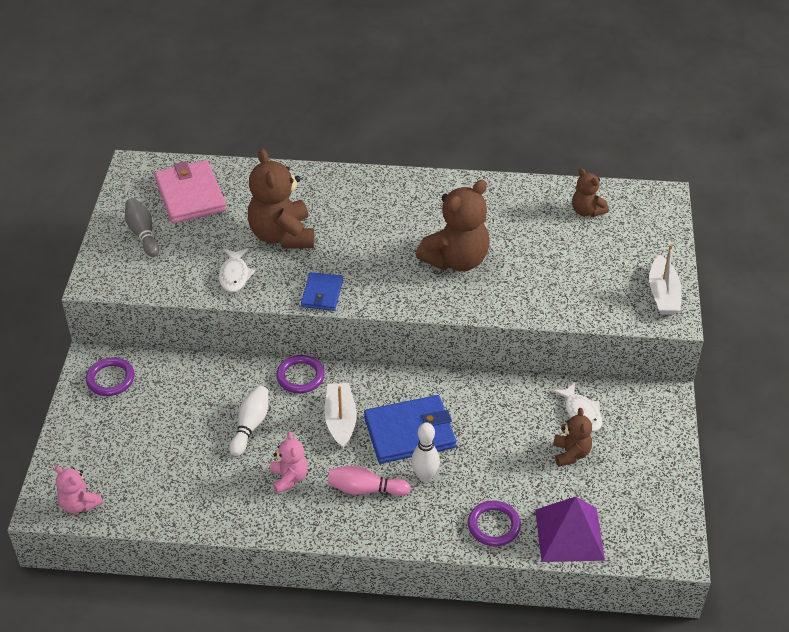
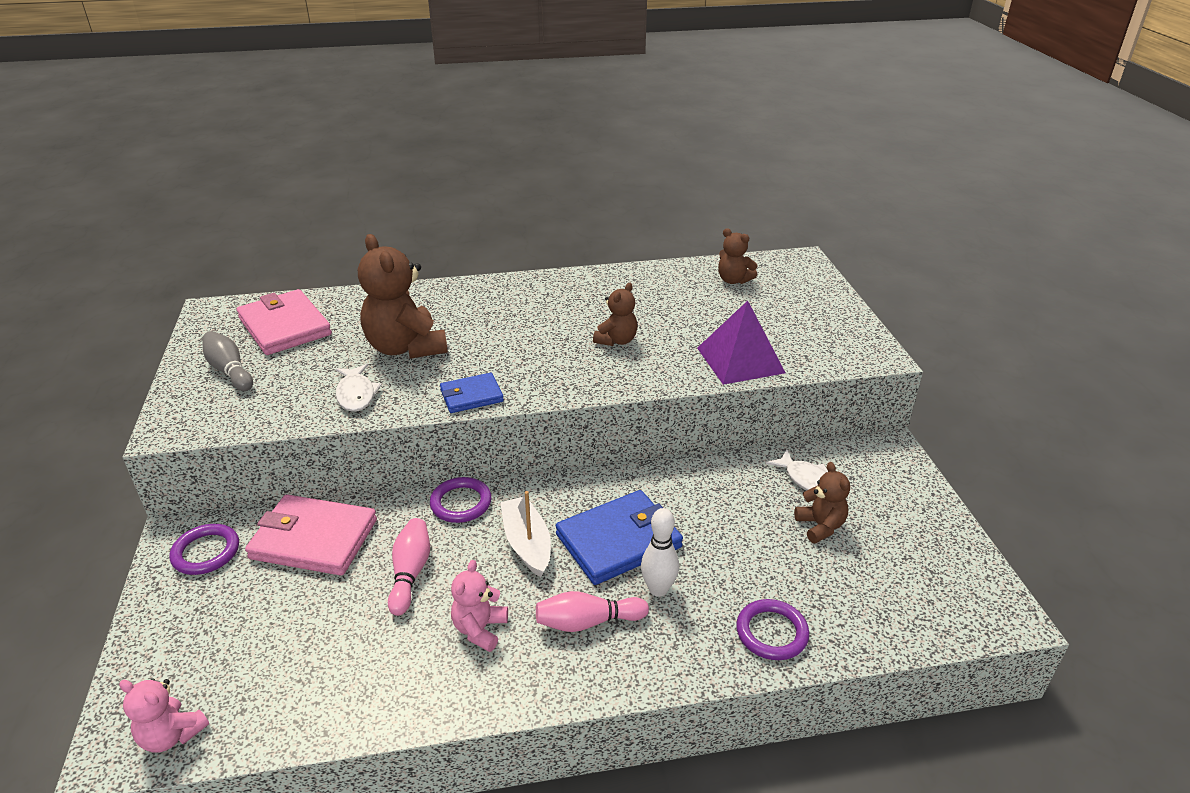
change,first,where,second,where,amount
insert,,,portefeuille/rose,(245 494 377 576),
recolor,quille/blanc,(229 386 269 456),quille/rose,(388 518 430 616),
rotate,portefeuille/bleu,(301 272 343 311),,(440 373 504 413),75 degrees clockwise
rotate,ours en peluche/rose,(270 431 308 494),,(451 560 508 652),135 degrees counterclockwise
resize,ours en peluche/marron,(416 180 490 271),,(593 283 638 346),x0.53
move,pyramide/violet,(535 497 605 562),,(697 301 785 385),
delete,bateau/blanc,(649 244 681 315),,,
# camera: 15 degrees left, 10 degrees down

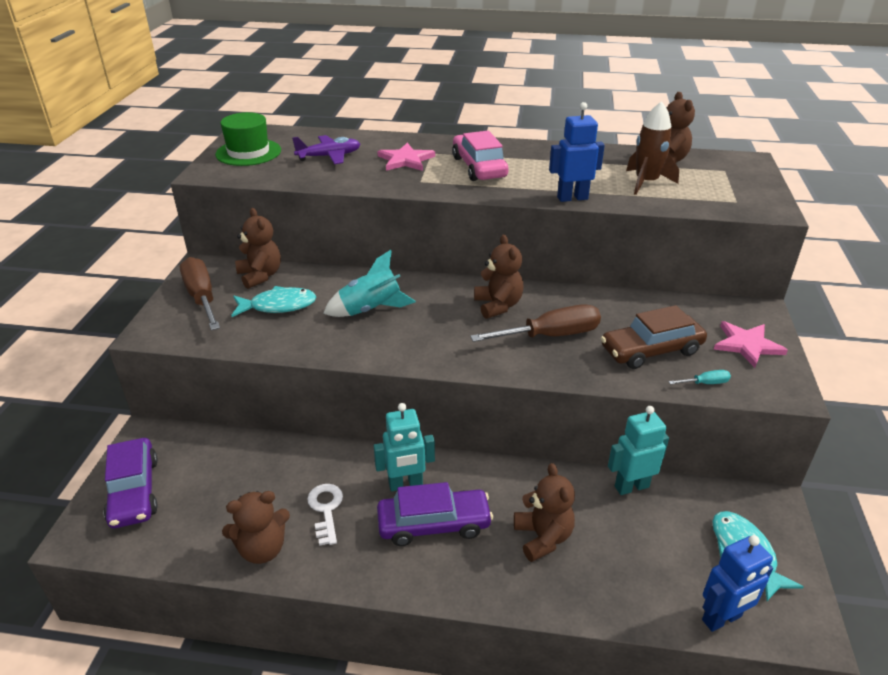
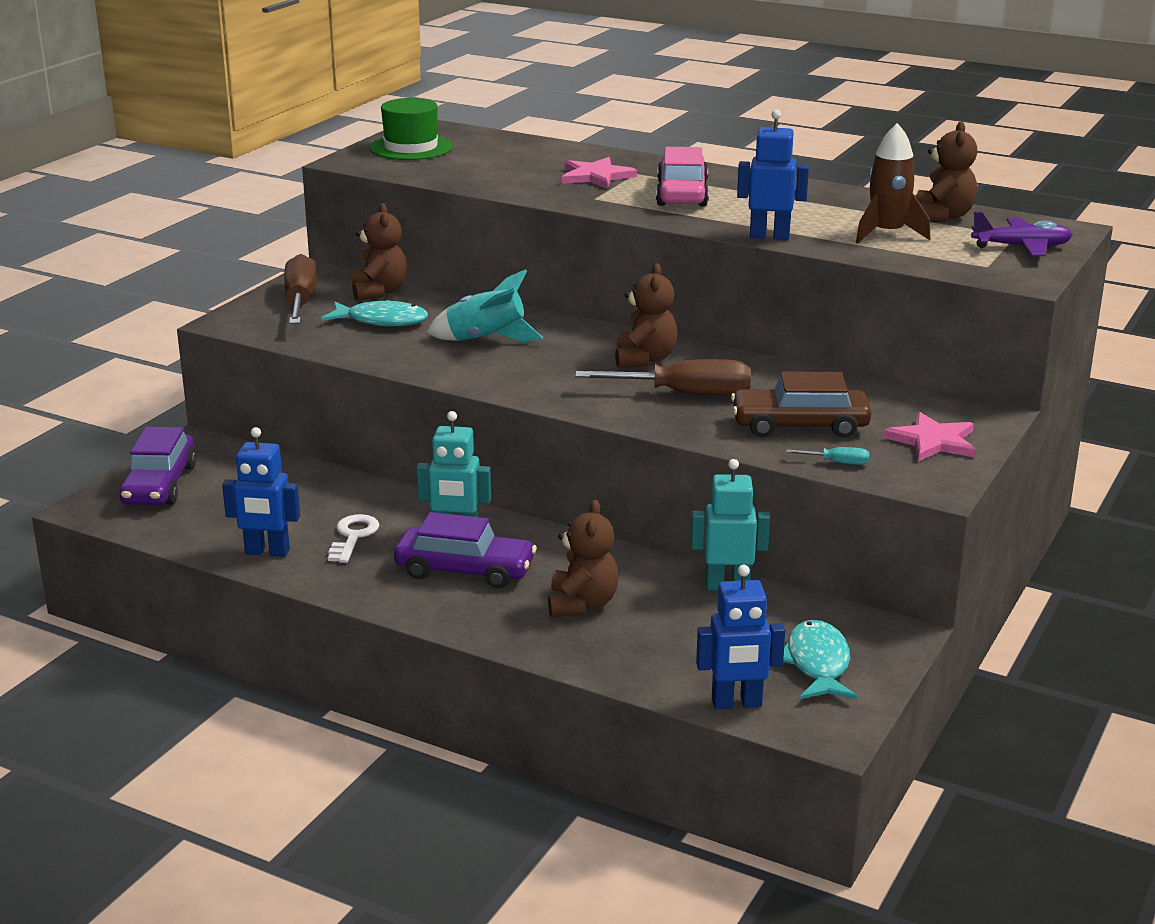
change,first,where,second,where,amount
replace,ours en peluche/marron,(222 491 290 564),robot/bleu,(222 427 300 557),
move,avion/violet,(292 135 360 164),,(971 212 1073 256),
# camera: 20 degrees right, 10 degrees down

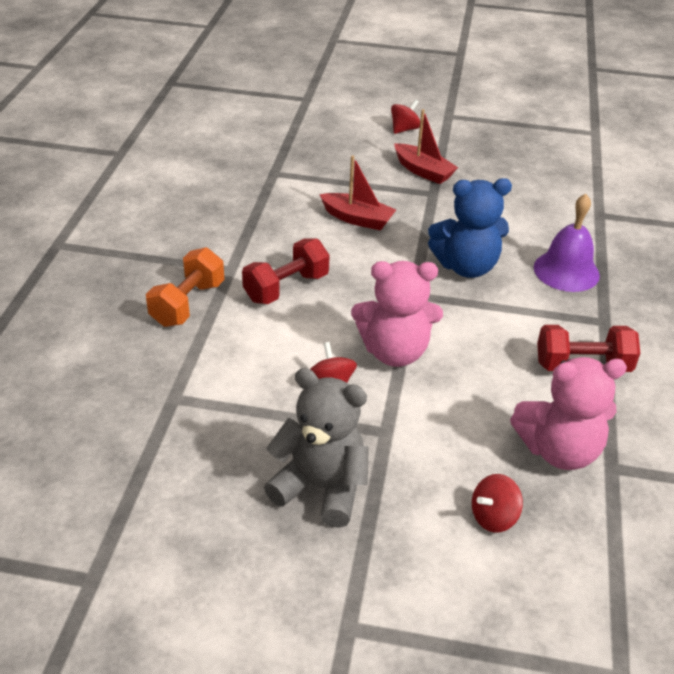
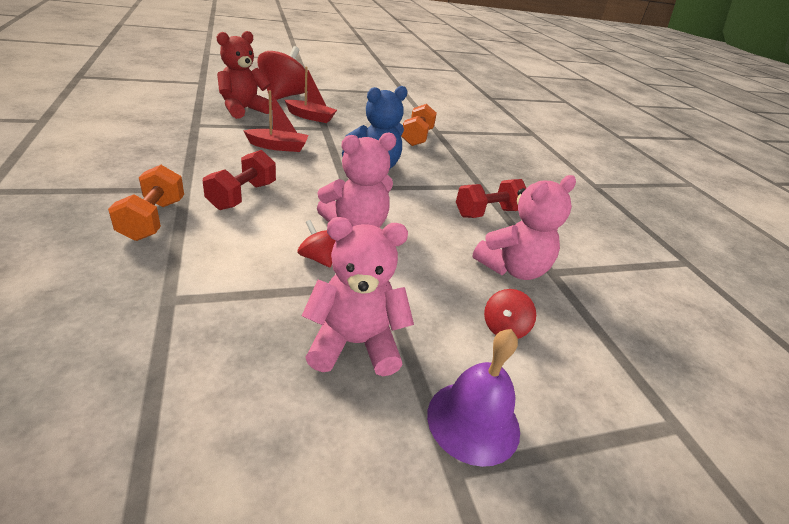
change,first,where,second,where,amount
insert,,,ours en peluche/rouge,(217 31 270 119),
resize,toupie/rouge,(391 99 420 134),,(257 46 308 100),x2.16
recolor,ours en peluche/gris,(264 368 369 528),ours en peluche/rose,(302 217 414 376),
insert,,,haltère/orange,(401 104 437 146),
move,cloche/violet,(534 194 600 292),,(427 329 520 467),
# camera: 30 degrees left, 5 degrees down

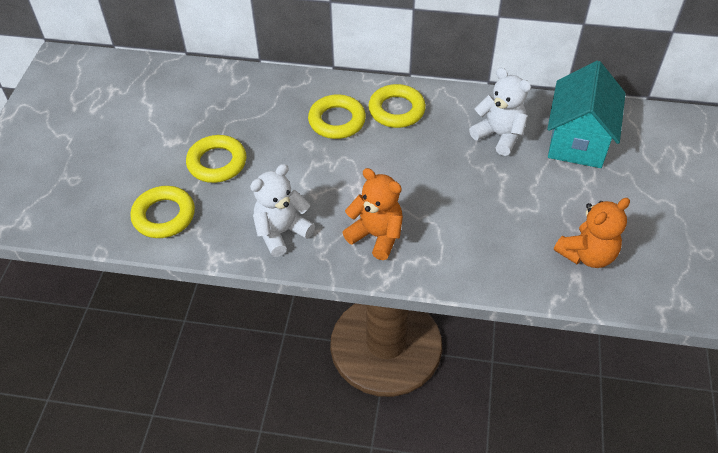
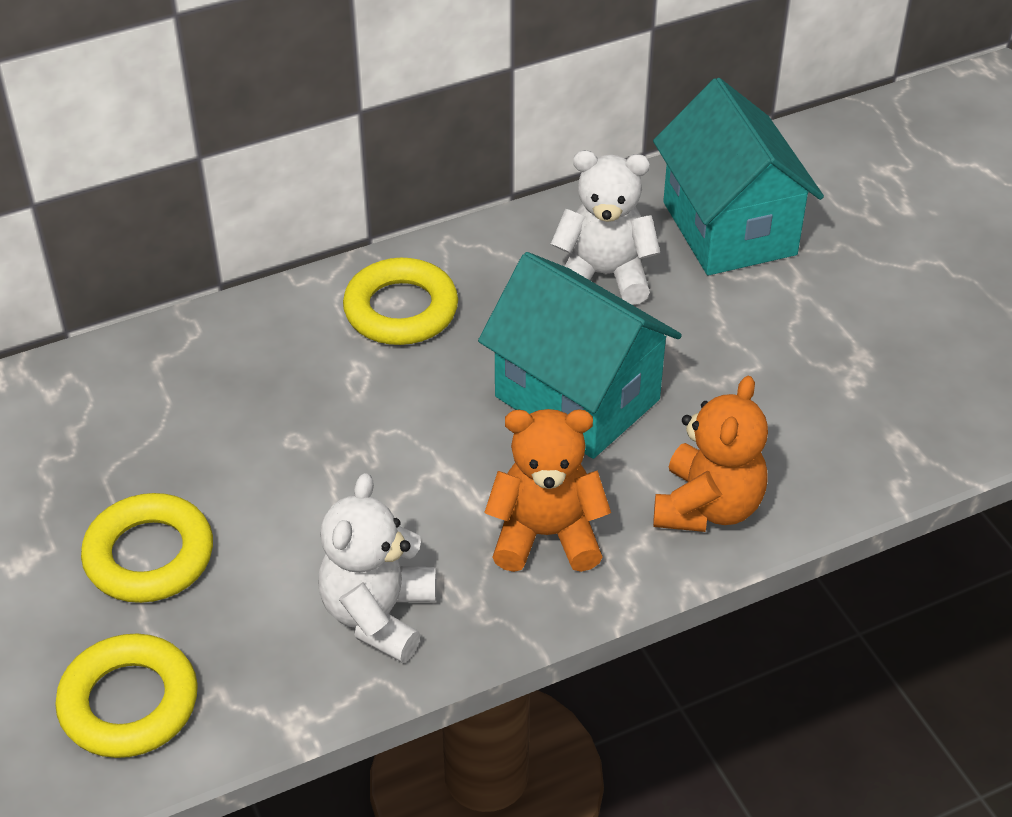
change,first,where,second,where,amount
insert,,,maison/turquoise,(478 252 682 459),
move,ours en peluche/orange,(554 198 630 268),,(653 376 768 532),
delete,anneau/jaune,(308 94 366 139),,,
# camera: 35 degrees left, 5 degrees down

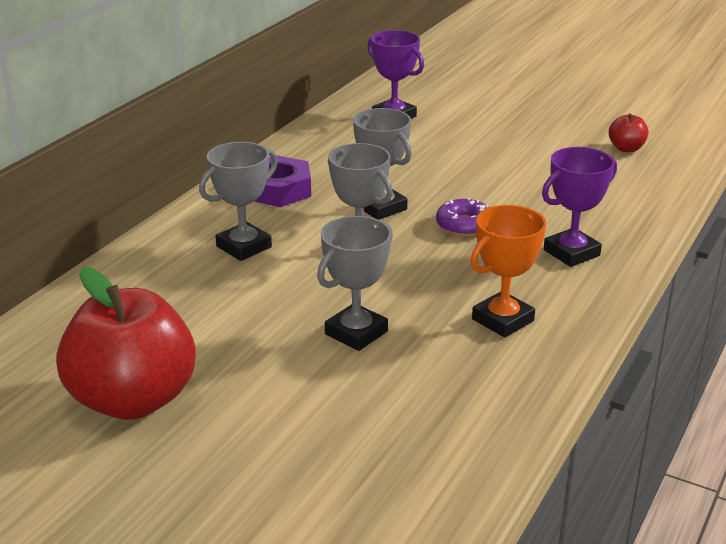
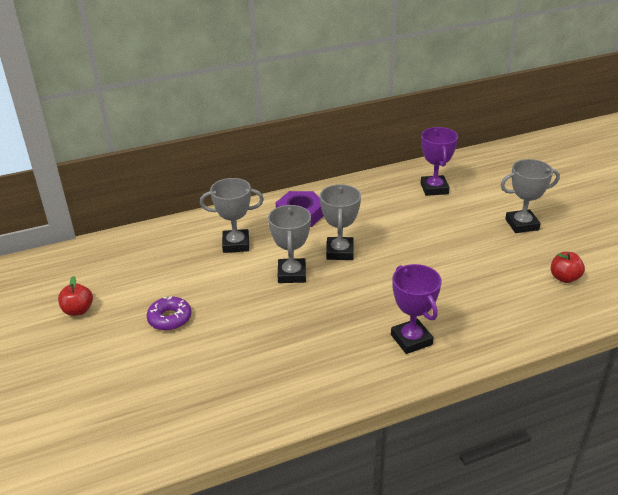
change,first,where,second,where,amount
resize,pomme/rouge,(56 267 196 420),,(58 276 93 316),x0.43
move,beignet/violet,(436 198 489 236),,(147 296 192 331),
rotate,trophée/violet,(542 147 617 267),,(391 264 442 354),60 degrees clockwise
move,trophée/gris,(317 216 393 351),,(501 159 560 233),
delete,trophée/orange,(470 205 546 338),,,
# camera: 40 degrees right, 5 degrees up

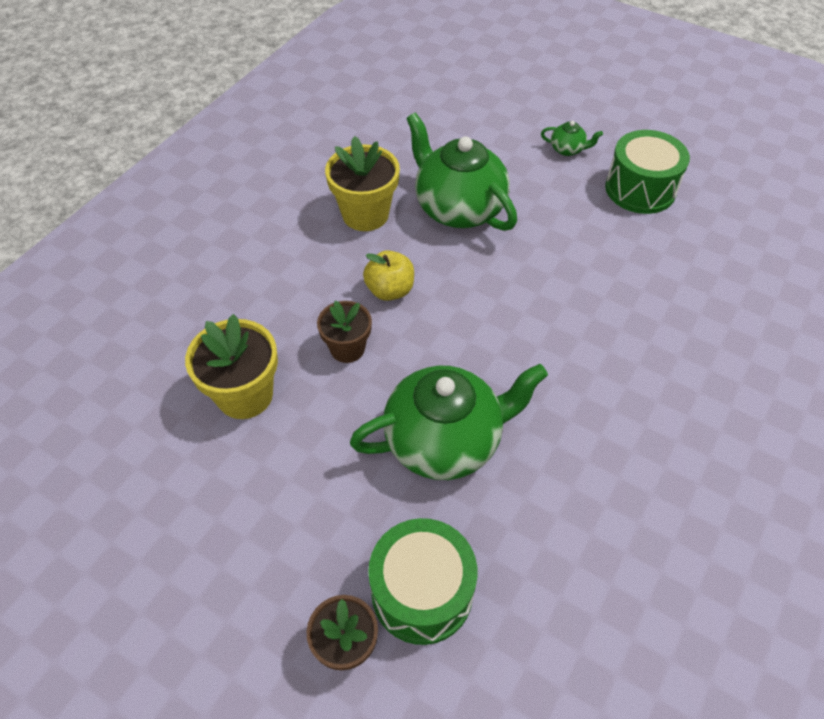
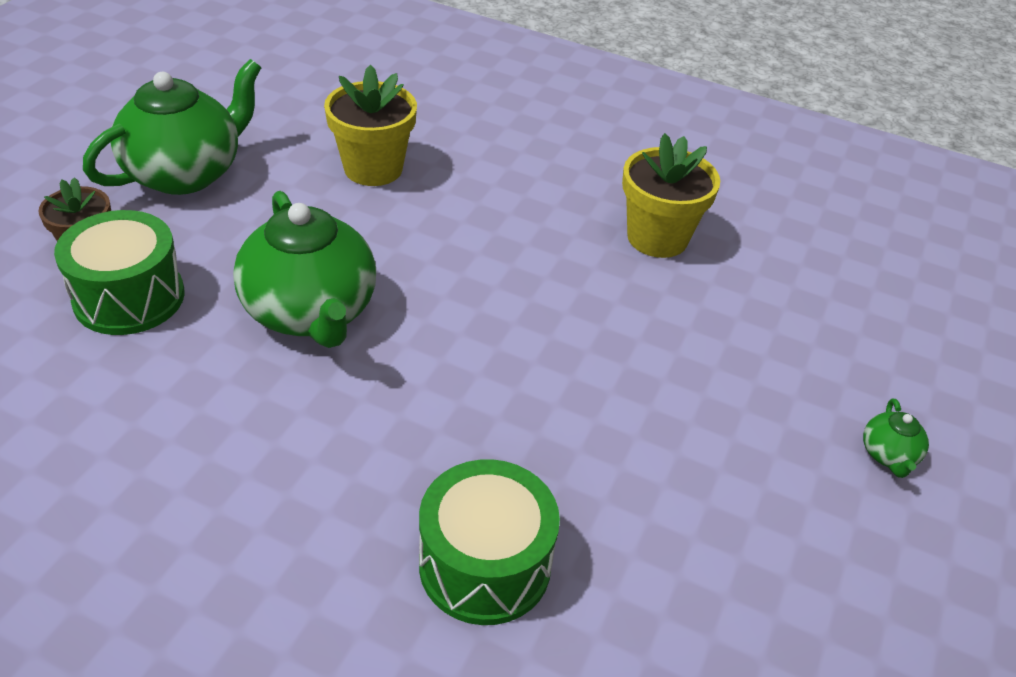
change,first,where,second,where,amount
move,théière/vert,(406 112 517 231),,(83 59 261 195),
move,tambour/vert,(605 130 690 214),,(419 459 560 625),
delete,pot de fleurs/marron,(317 301 372 363),,,
delete,pomme/jaune,(363 250 414 301),,,
# camera: 80 degrees right, 10 degrees down

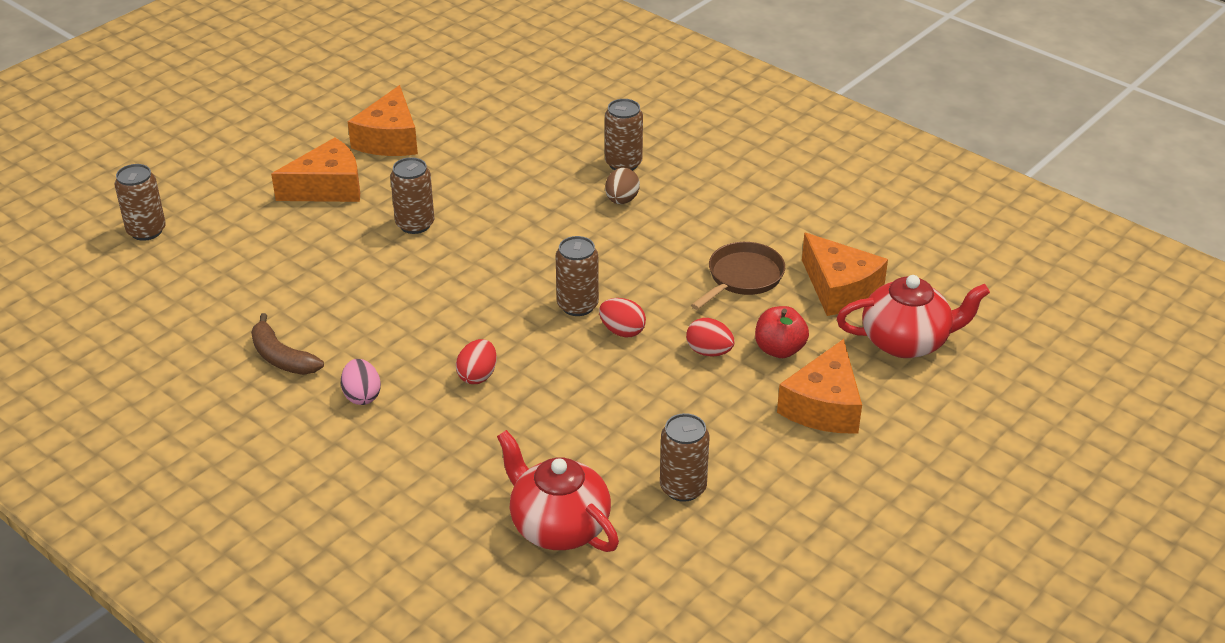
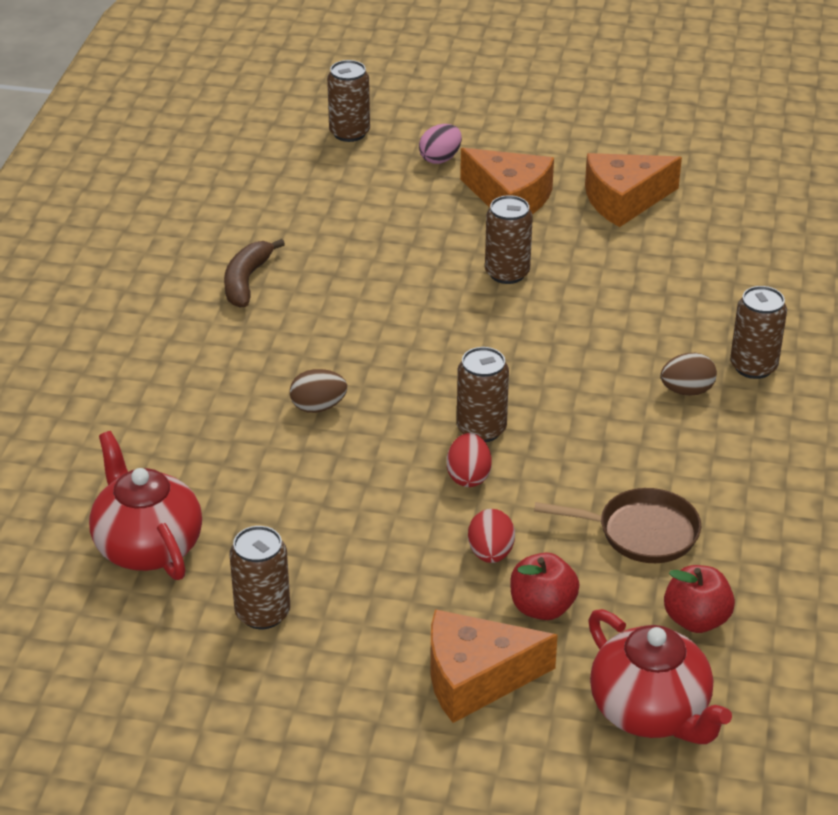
change,first,where,second,where,amount
rotate,théière/rouge,(497 430 619 552),,(89 431 202 580),45 degrees counterclockwise
recolor,œuf/rouge,(456 339 497 384),œuf/marron,(290 369 347 413),
move,œuf/rose,(341 359 381 405),,(419 124 462 164),
replace,fromage/orange,(802 233 888 316),pomme/rouge,(664 565 735 633),
# camera: 60 degrees right, 0 degrees up

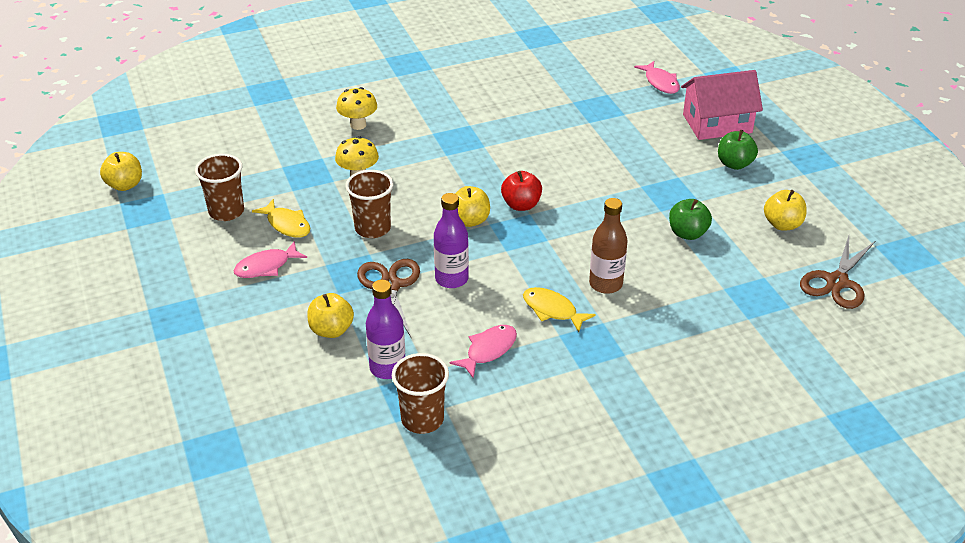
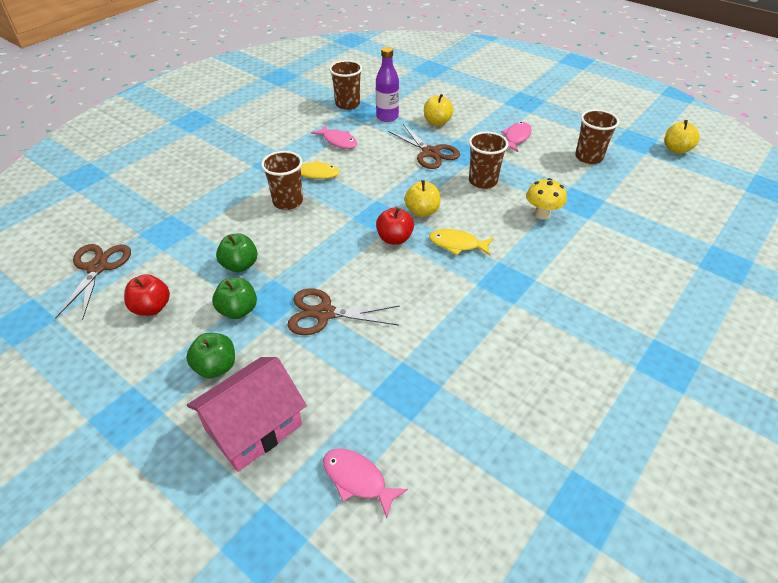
change,first,where,second,where,amount
recolor,pomme/jaune,(764 190 807 231),pomme/rouge,(124 274 170 316),
insert,,,pomme/vert,(212 277 257 319),
replace,bouteille/marron,(589 198 628 294),gobelet/marron,(261 151 303 210),
insert,,,ciseaux/marron,(287 288 400 335),
rotate,poisson/rose,(450 325 517 378),,(311 125 357 149),60 degrees counterclockwise
move,poisson/jaune,(252 199 310 238),,(429 229 494 255),
delete,champignon/jaune,(336 87 377 130),,,
delete,bouteille/violet,(434 193 469 288),,,
# camera: 150 degrees right, 5 degrees up

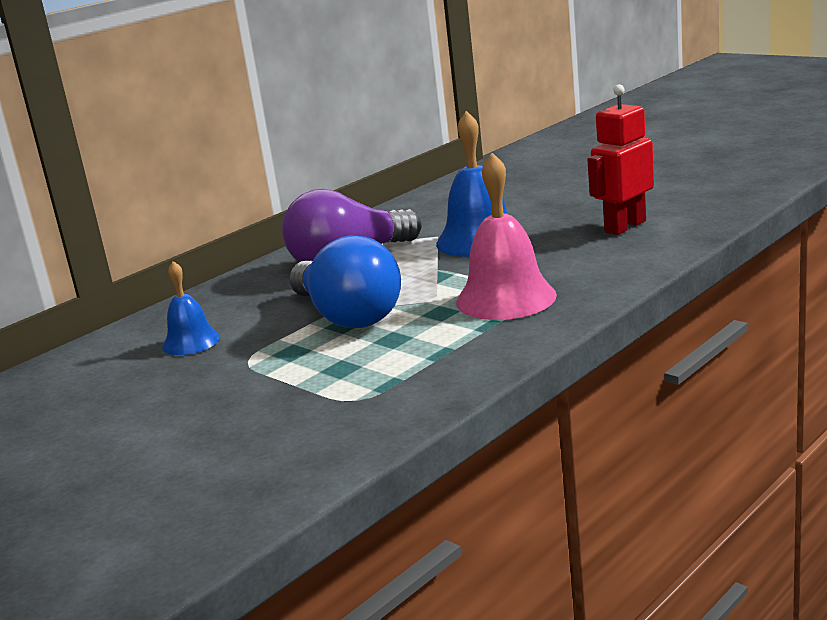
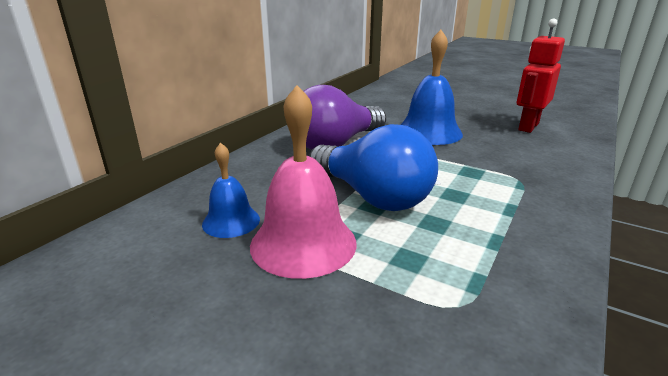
change,first,where,second,where,amount
move,cloche/rose,(456 153 557 320),,(250 85 357 279),
# camera: 15 degrees left, 5 degrees up

